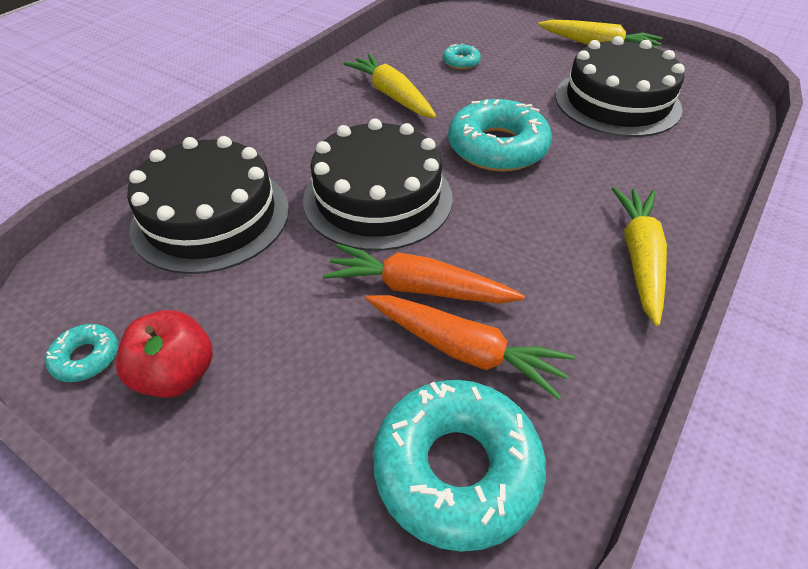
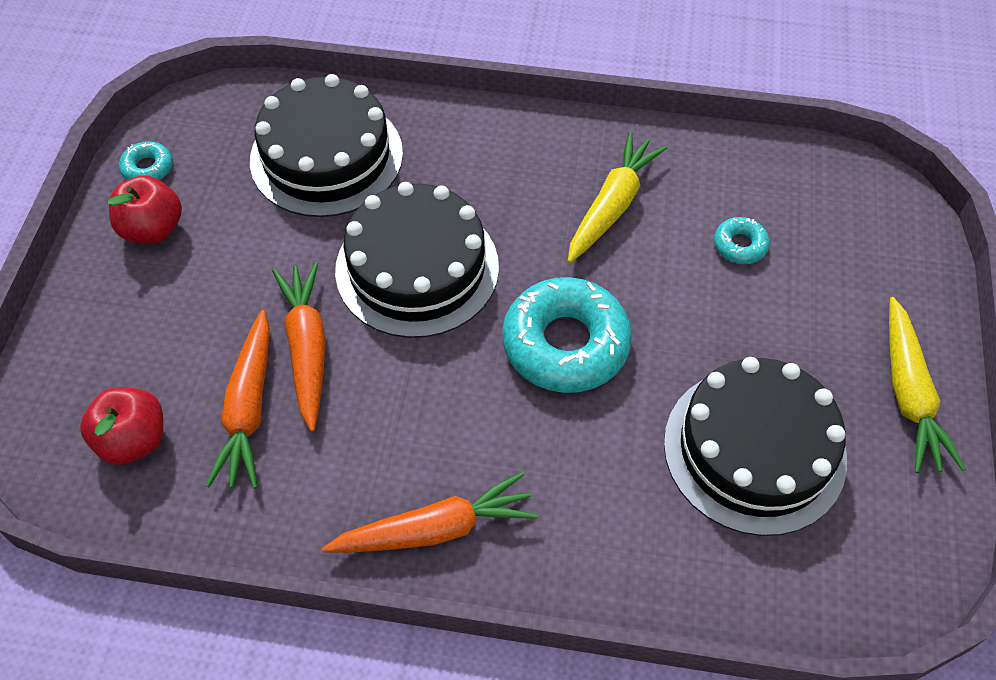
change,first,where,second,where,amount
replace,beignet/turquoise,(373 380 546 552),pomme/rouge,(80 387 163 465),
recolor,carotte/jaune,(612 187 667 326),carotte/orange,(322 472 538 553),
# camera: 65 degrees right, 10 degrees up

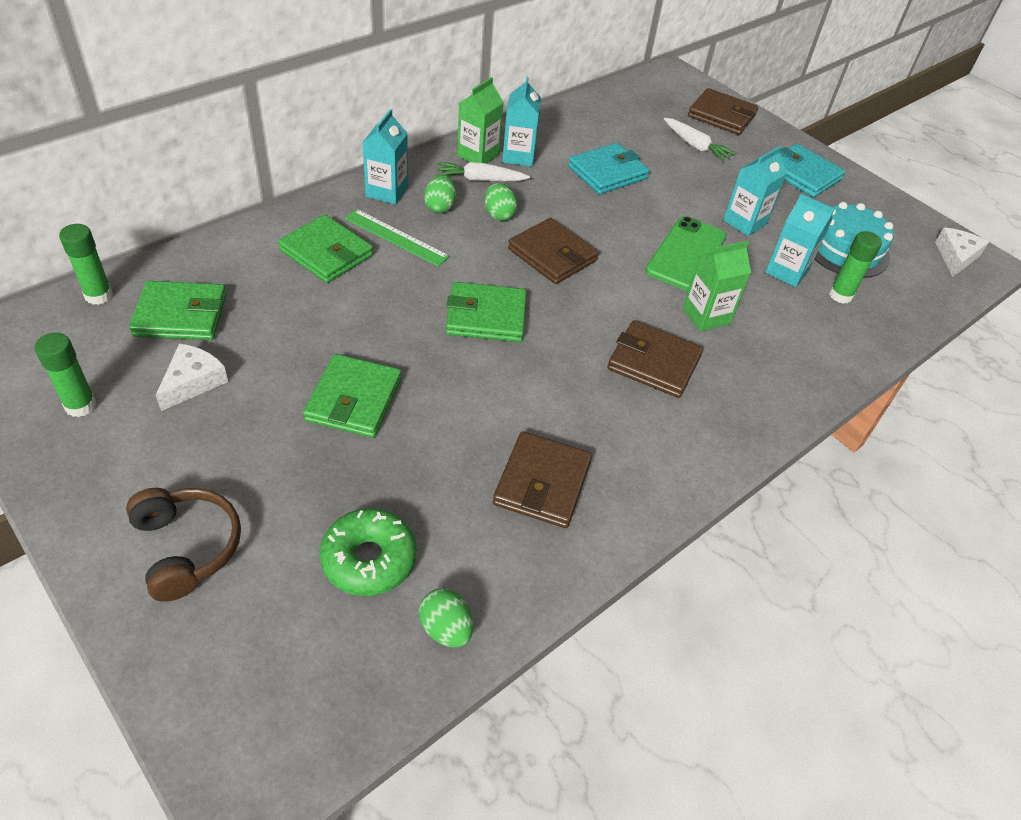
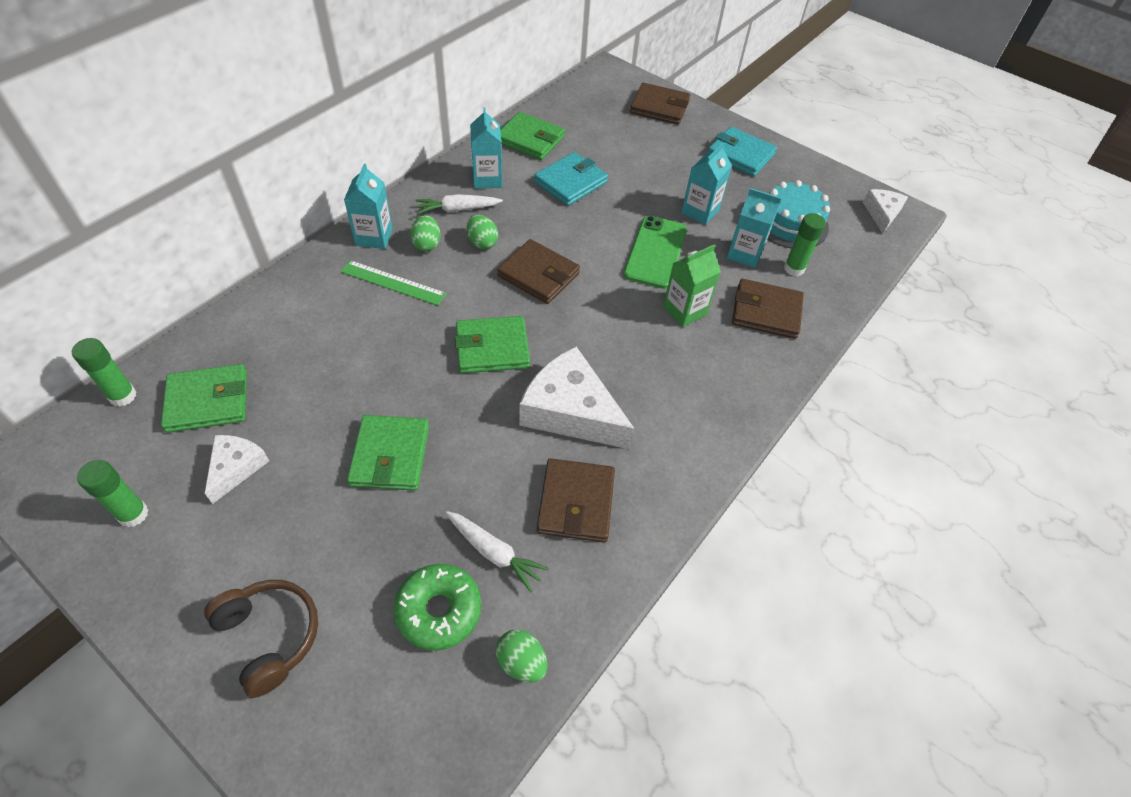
change,first,where,second,where,amount
move,carotte/blanc,(664 118 736 162),,(446 511 549 592),
move,portefeuille/vert,(278 215 373 283),,(500 112 565 160),
insert,,,fromage/blanc,(519 347 635 449),
move,portefeuille/marron,(607 320 703 398),,(732 279 804 339),
delete,brique de lait/vert,(457 77 504 164),,,
# camera: 10 degrees left, 5 degrees up

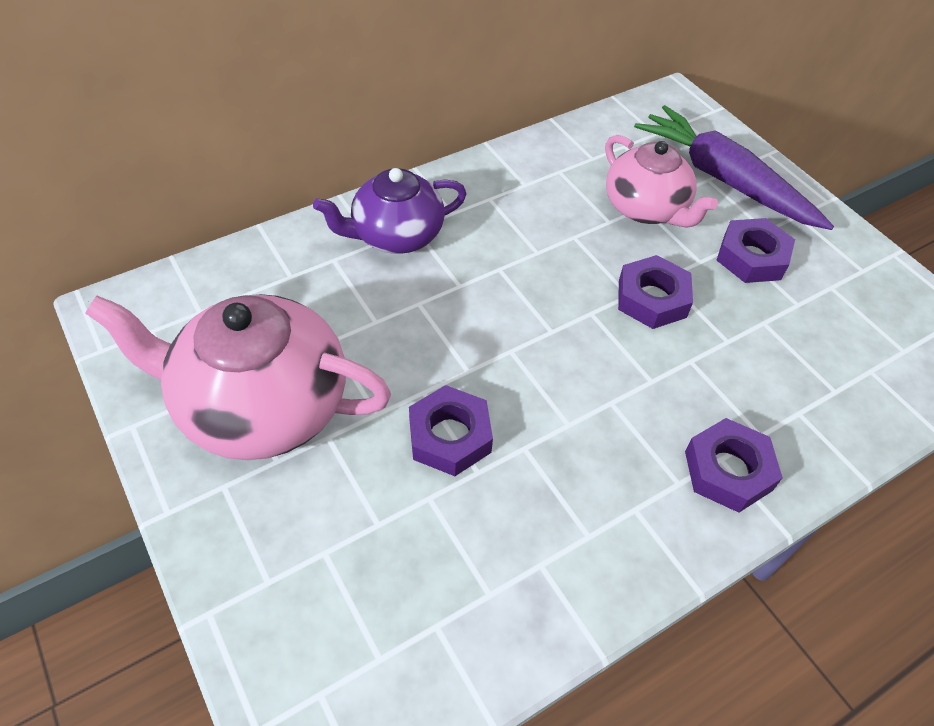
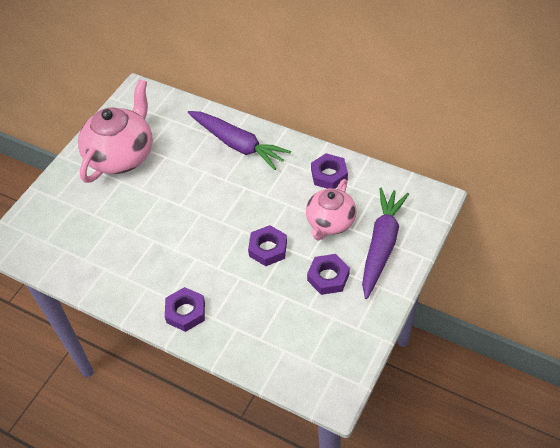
change,first,where,second,where,amount
rotate,théière/rose,(85 294 391 460),,(78 79 152 183),45 degrees clockwise
replace,théière/violet,(313 168 467 254),carotte/violet,(188 111 291 170),
move,écrou/violet,(409 385 493 476),,(311 153 348 189),
# camera: 65 degrees right, 0 degrees up

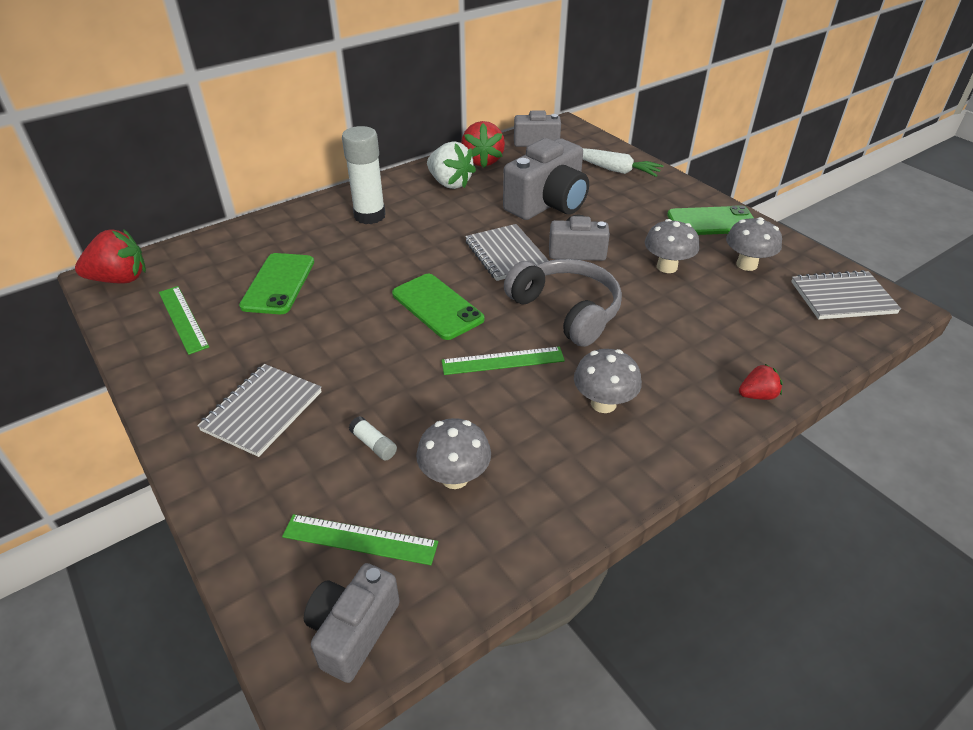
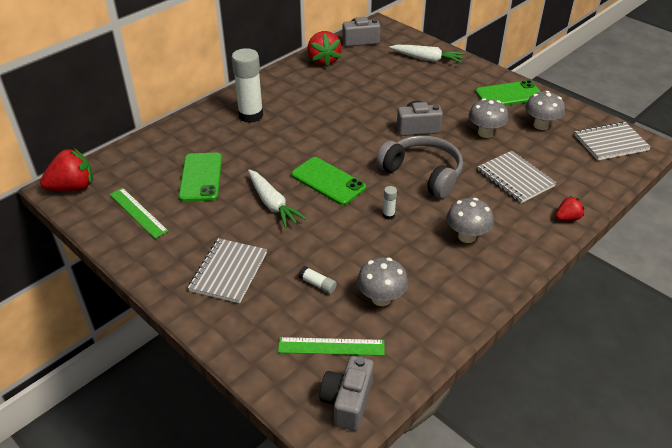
change,first,where,second,where,amount
insert,,,carotte/blanc,(248 169 307 228),
replace,règle/vert,(441 347 565 375),bâton de colle/blanc,(383 186 397 220),
move,carnet/gris,(465 224 549 281),,(478 151 557 203),
delete,fraise/blanc,(427 141 476 189),,,
delete,appareil photo/gris,(503 138 589 220),,,
# camera: 10 degrees left, 0 degrees up

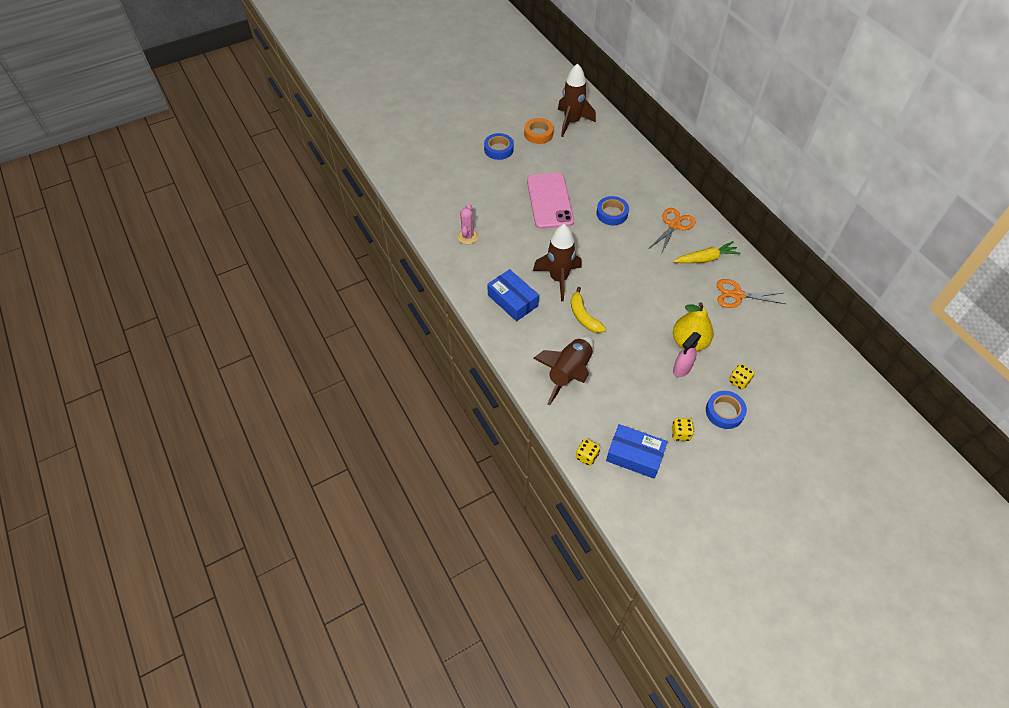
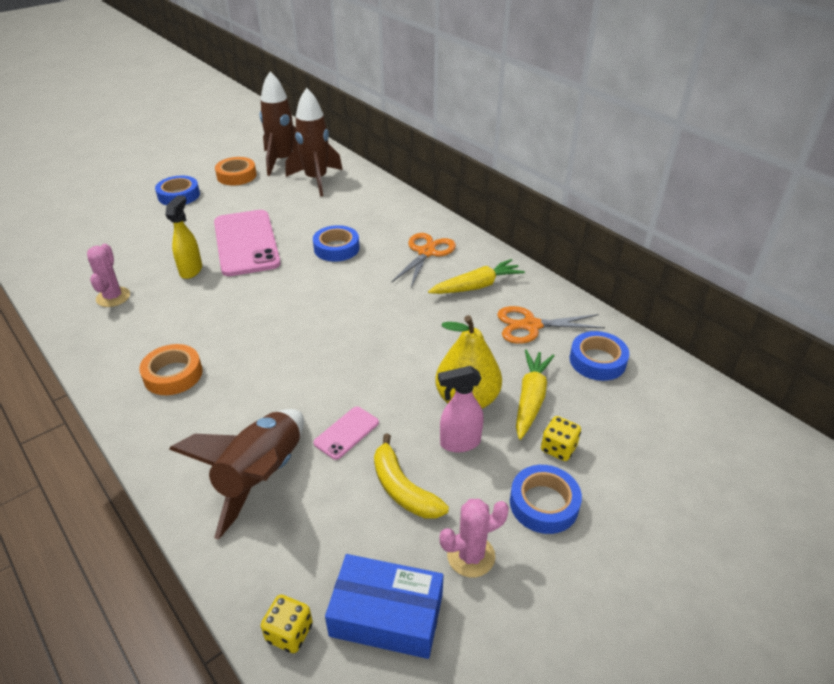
change,first,where,second,where,amount
replace,boîte/bleu,(487 269 539 321),ruban adhésif/orange,(139 344 203 395),
insert,,,vaporisateur/jaune,(165 195 202 279),
move,fusée/marron,(533 224 582 301),,(286 88 343 196),
insert,,,téléphone/rose,(314 407 379 460),
move,banane/jaune,(571 287 606 333),,(374 434 449 518),
rotate,vaporisateur/rose,(673 332 701 377),,(438 366 484 452),45 degrees clockwise
replace,dé/jaune,(672 418 694 441),cactus/rose,(440 499 509 577),
insert,,,carotte/jaune,(516 350 555 440),
insert,,,ruban adhésif/bleu,(570 331 629 381),
# camera: 10 degrees left, 15 degrees down

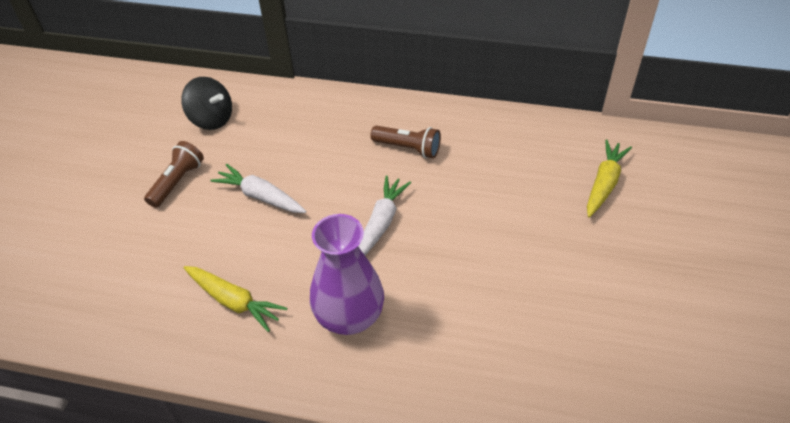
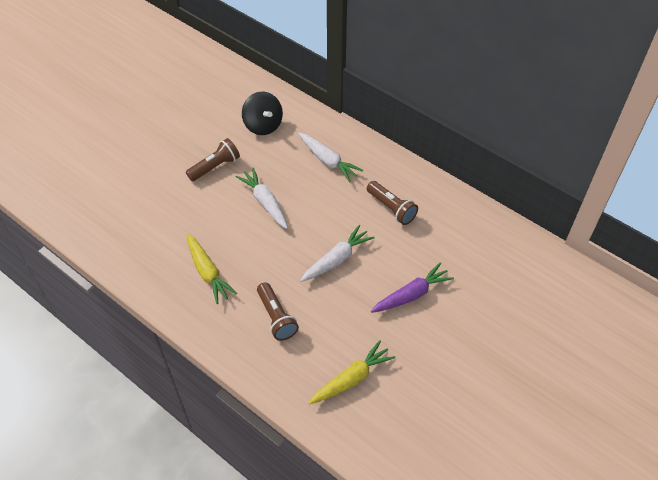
change,first,where,second,where,amount
replace,vase/violet,(310 214 384 335),lampe de poche/marron,(257 282 299 341),
insert,,,carotte/blanc,(298 133 364 182),
move,carotte/jaune,(587 140 632 218),,(309 340 395 405),
insert,,,carotte/violet,(371 262 454 313),
# camera: 25 degrees right, 5 degrees up

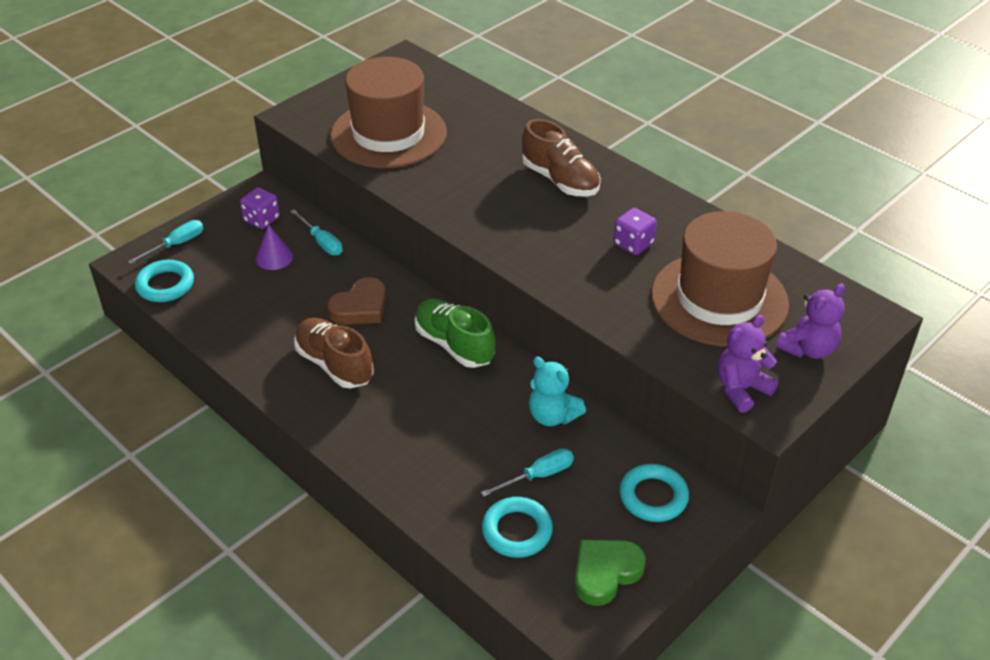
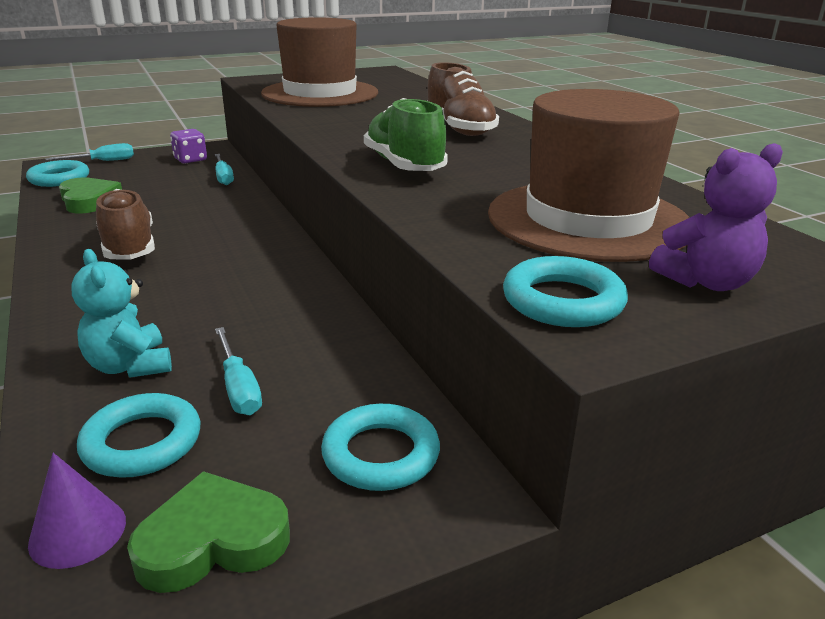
change,first,where,second,where,amount
move,cône/violet,(256 224 293 270),,(28 453 126 569),
insert,,,cœur/vert,(59 177 122 214),
move,ours en peluche/turquoise,(529 357 586 426),,(71 249 172 378),
rotate,tournevis/turquoise,(481 448 574 497),,(215 327 262 415),75 degrees clockwise
move,chaussure/vert,(415 299 496 368),,(364 98 448 171),
replace,ours en peluche/violet,(718 315 778 413),anneau/turquoise,(503 256 628 327),
delete,cœur/marron,(327 277 386 325),,,
delete,dé/violet,(613 208 657 255),,,
# camera: 20 degrees right, 15 degrees down

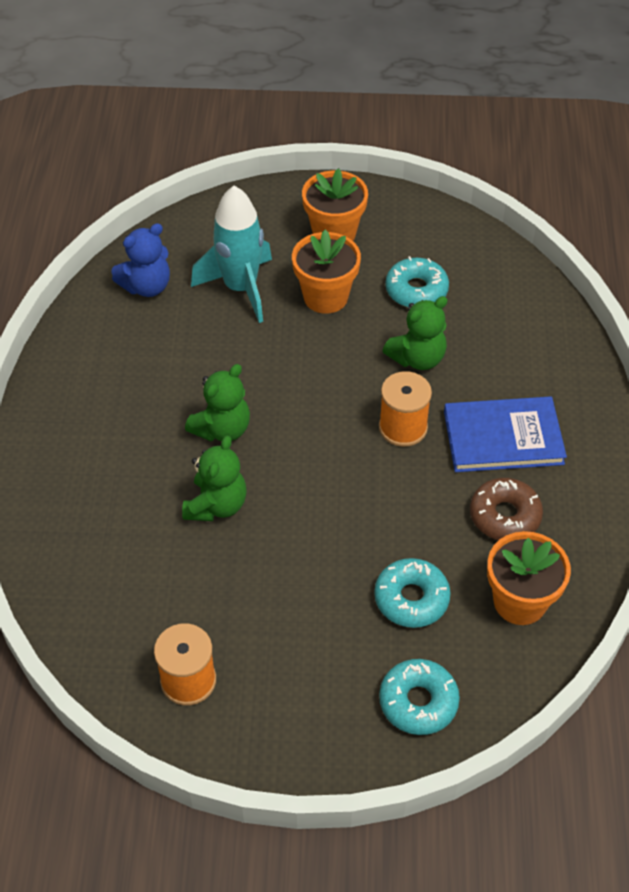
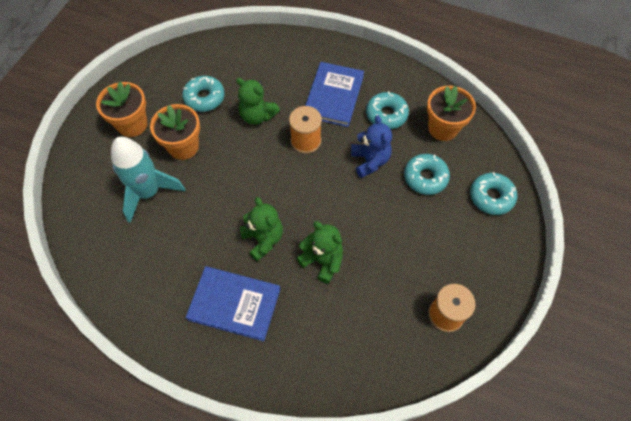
change,first,where,second,where,amount
insert,,,livre/bleu,(186 266 280 341),
rotate,ours en peluche/vert,(382 296 448 370),,(236 78 280 125),135 degrees clockwise
move,ours en peluche/bleu,(111 223 170 297),,(351 115 392 178),
recolor,beignet/marron,(470 478 543 540),beignet/turquoise,(366 91 409 129),
# camera: 70 degrees left, 10 degrees up

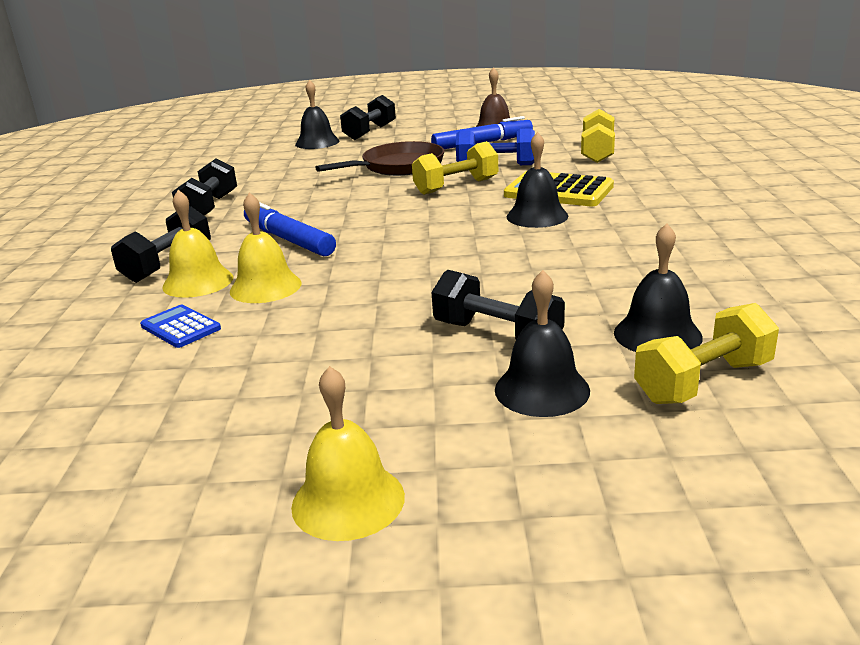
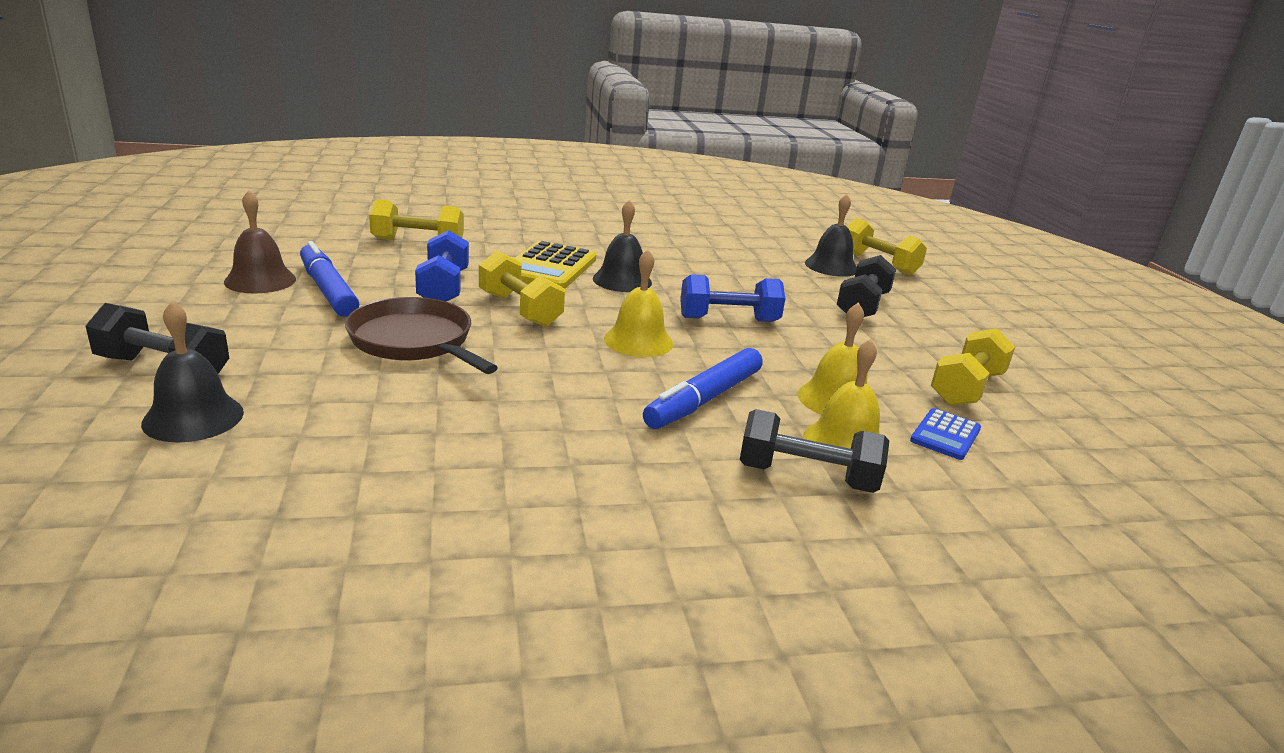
change,first,where,second,where,amount
move,cloche/jaune,(291 366 405 541),,(604 249 673 357),
insert,,,haltère/bleu,(680 274 786 322),
insert,,,haltère/jaune,(931 328 1015 406),
delete,haltère/noir,(172 158 237 216),,,
delete,cloche/noir,(495 270 590 417),,,
# camera: 105 degrees left, 0 degrees up

